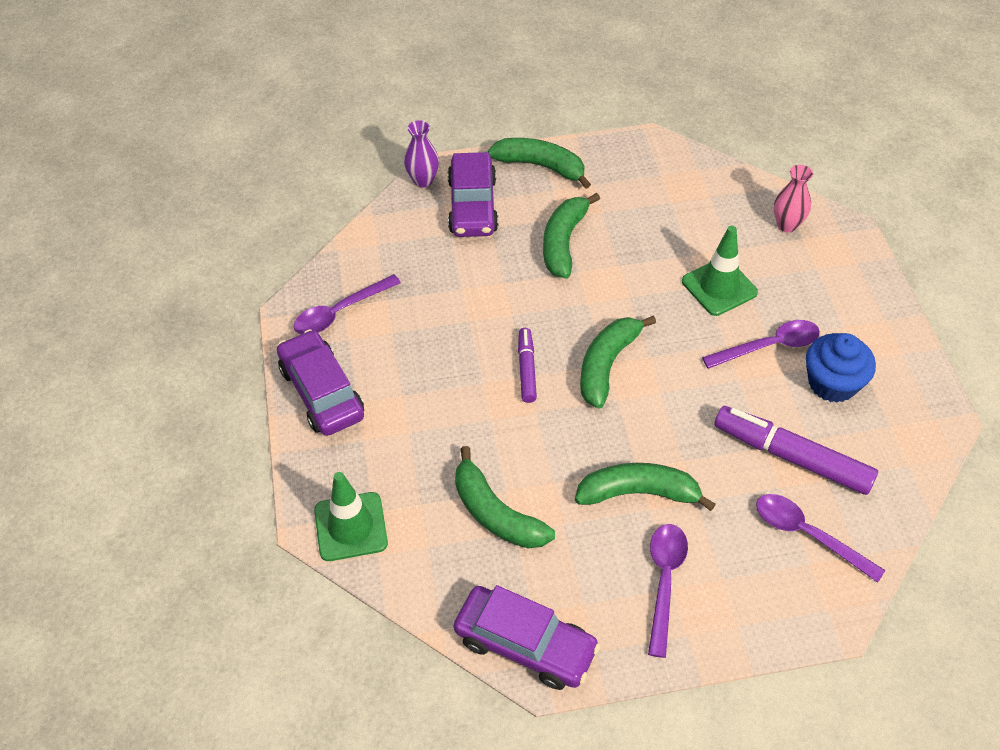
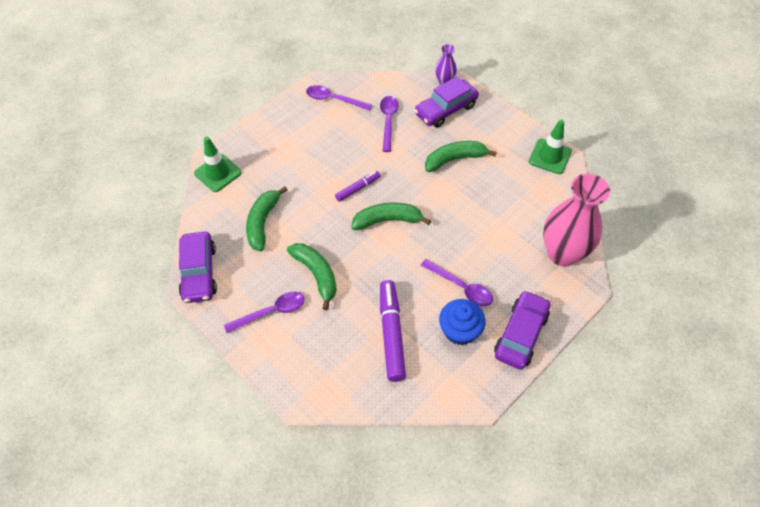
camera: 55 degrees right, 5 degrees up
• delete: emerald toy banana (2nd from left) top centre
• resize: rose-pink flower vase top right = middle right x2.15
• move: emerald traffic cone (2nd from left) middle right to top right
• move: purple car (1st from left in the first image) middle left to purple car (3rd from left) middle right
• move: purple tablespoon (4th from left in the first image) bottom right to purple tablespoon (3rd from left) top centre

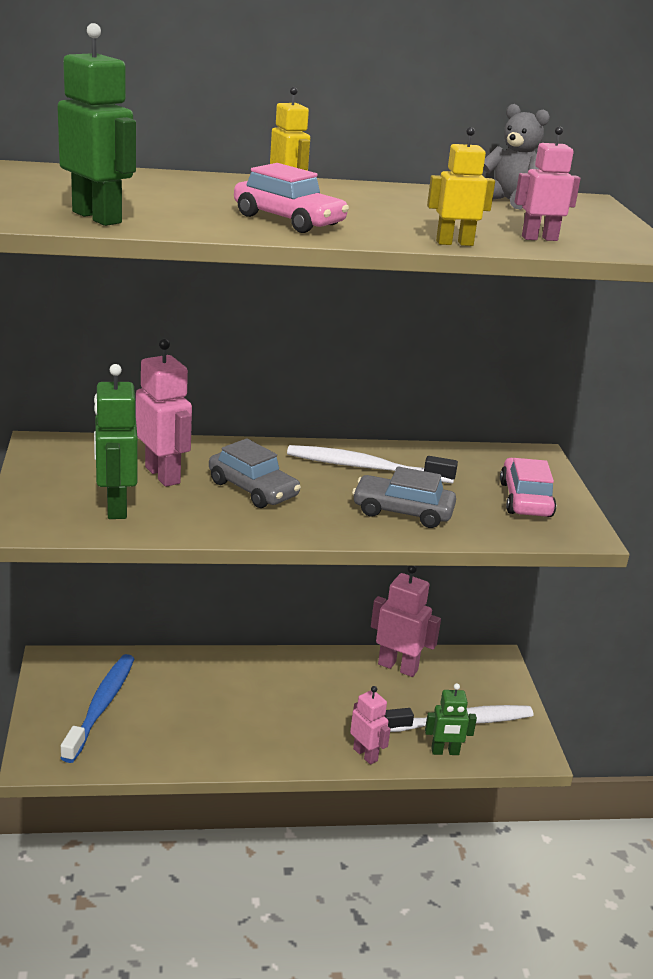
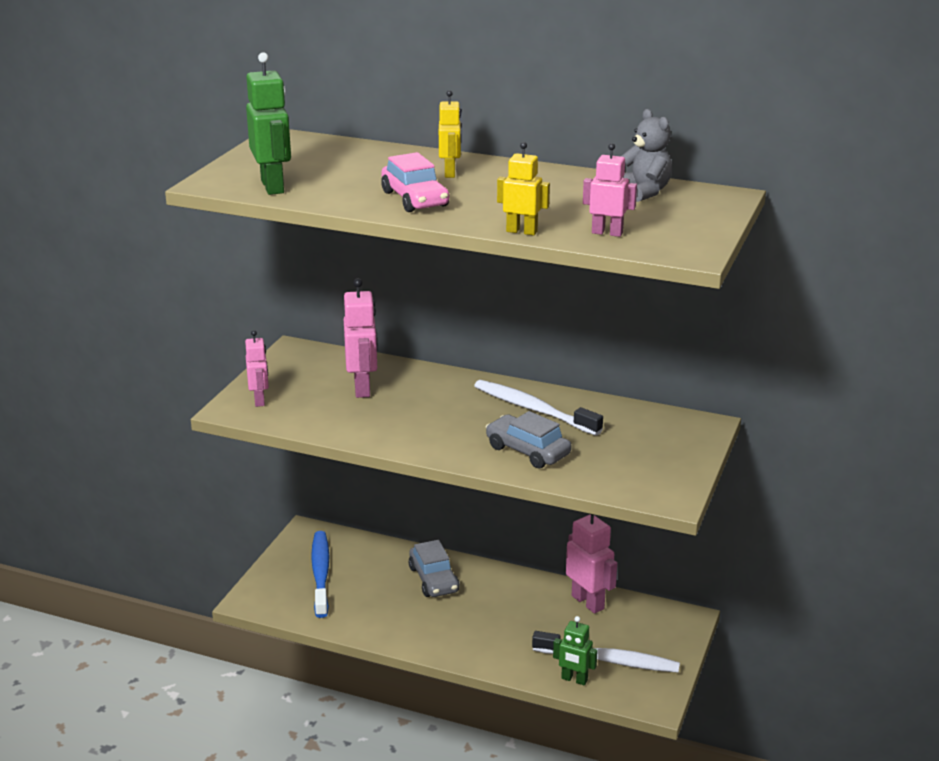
camera: 30 degrees right, 0 degrees up
• delete: emerald robot (2nd from left) middle left
• move: gray car (1st from left) centre to bottom centre
• delete: rose-pink car (2nd from left) middle right
• rotate: royal blue toothbrush bottom left = bottom centre 45 degrees counterclockwise
• move: rose-pink robot (2nd from left in the first image) bottom centre to rose-pink robot (1st from left) middle left

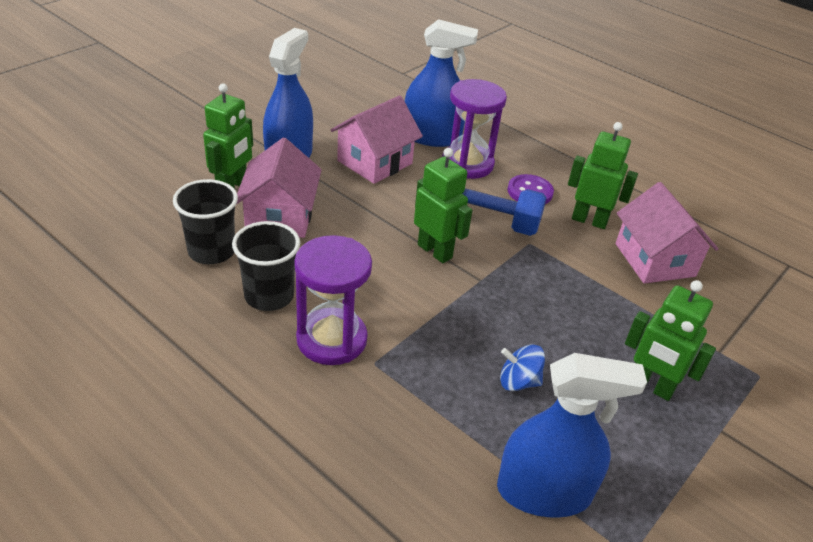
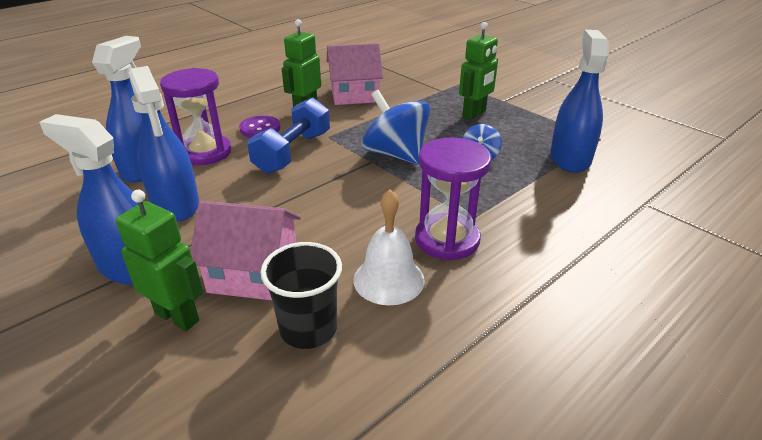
camera: 80 degrees left, 5 degrees down
• replace: rose-pink toy house (2nd from left) top centre to royal blue sprayer (3rd from left) top left
• delete: emerald robot (2nd from left) centre
• replace: black beaker (2nd from left) middle left to snow-white bell centre
• insert: royal blue spinning top (1st from left) top centre

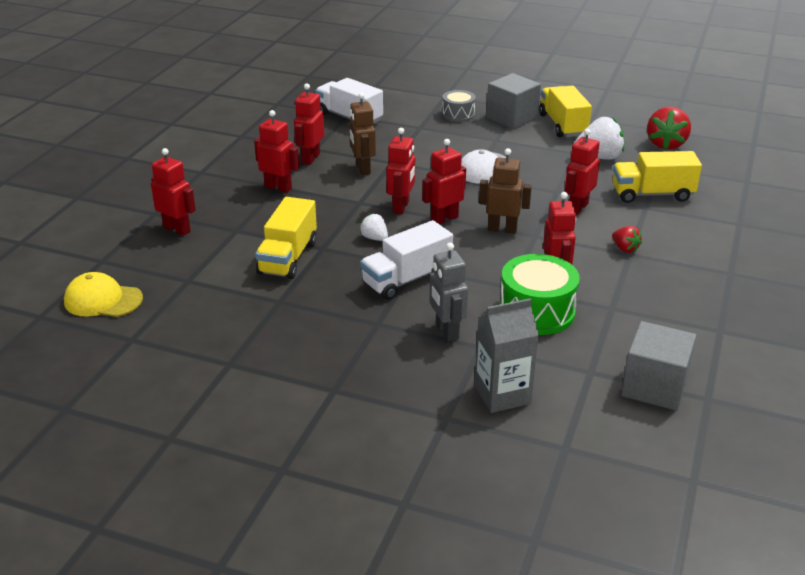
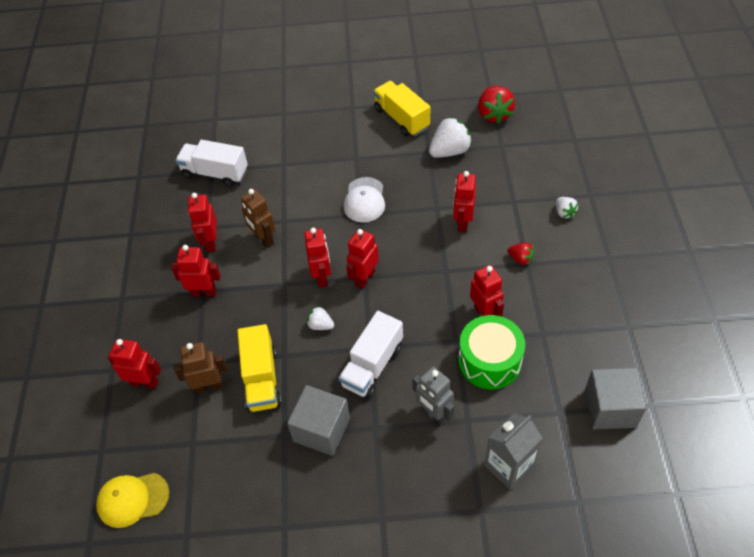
camera: 20 degrees left, 20 degrees up
• move: gray cube (1st from left) top centre to bottom centre
• delete: gray snare drum top centre
• move: dark brown robot (2nd from left in the first image) top centre to dark brown robot (1st from left) middle left
• delete: bright yellow lorry (3rd from left) top right
• insert: snow-white berry (3rd from left) middle right

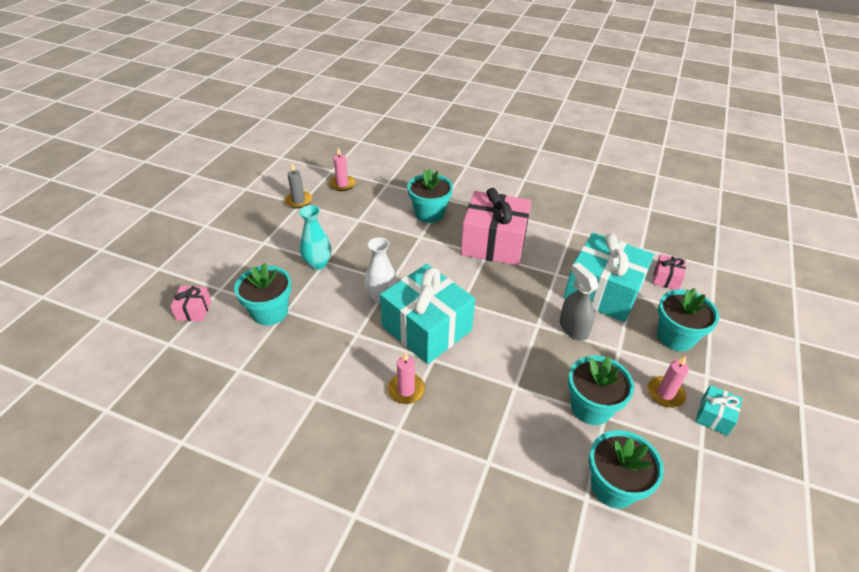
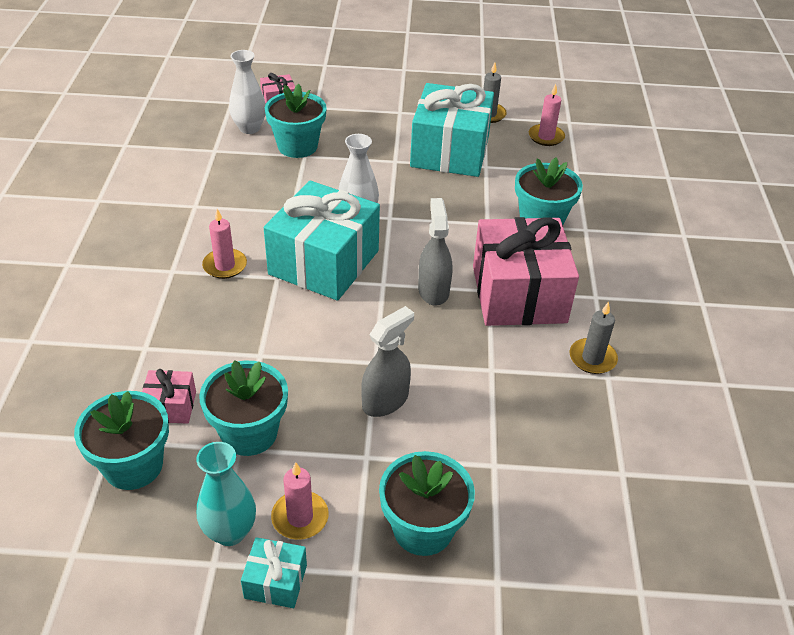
camera: 70 degrees right, 0 degrees up
• move: turquoise flower vase centre to bottom left
• move: turquoise present (2nd from left in the first image) middle right to turquoise present (3rd from left) top centre
• move: rose-pink present (3rd from left in the first image) middle right to rose-pink present (1st from left) middle left
• insert: snow-white flower vase (1st from left) top left
• insert: gray sprayer (2nd from left) centre
• insert: gray candle (2nd from left) middle right

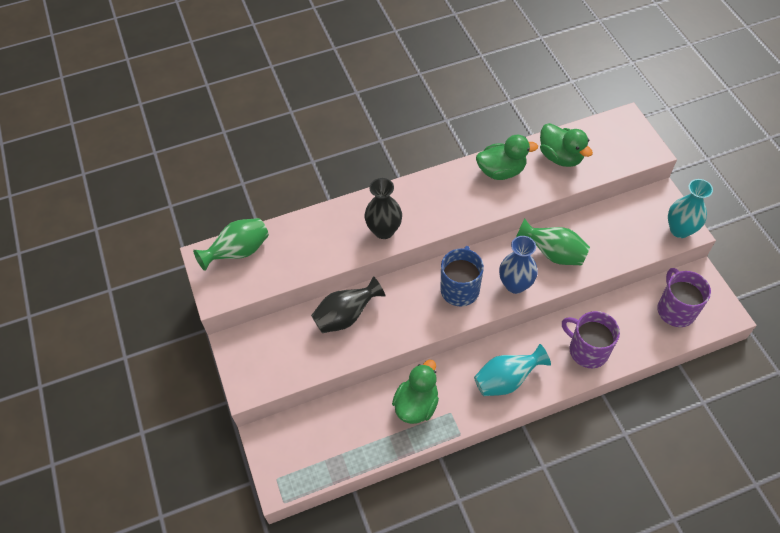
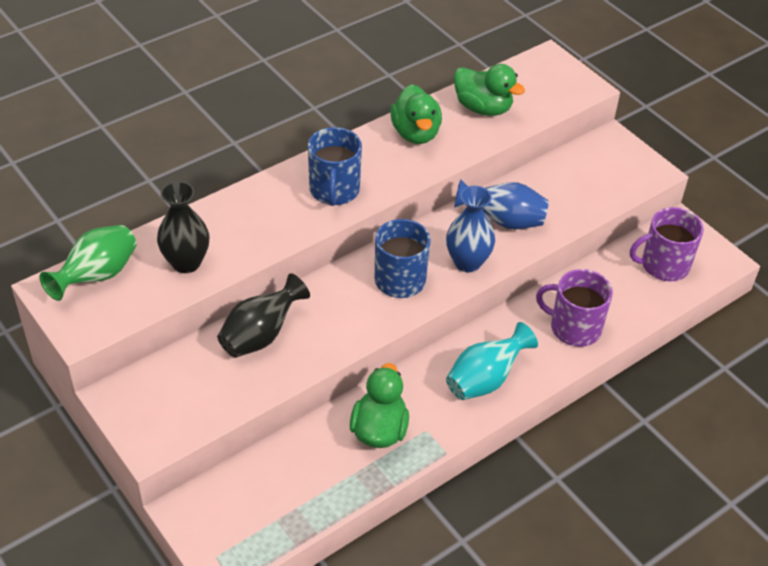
camera: 20 degrees left, 10 degrees down
• rotate: emerald duck (2nd from left) top centre = top centre 105 degrees clockwise
• move: black flower vase (2nd from left in the first image) centre to black flower vase (1st from left) middle left
• delete: turquoise flower vase (2nd from left) middle right
• recolor: emerald flower vase (2nd from left) middle right to royal blue flower vase (2nd from left) centre
• rotate: purple mug (2nd from left) middle right = middle right 75 degrees counterclockwise
• insert: royal blue mug (1st from left) top centre

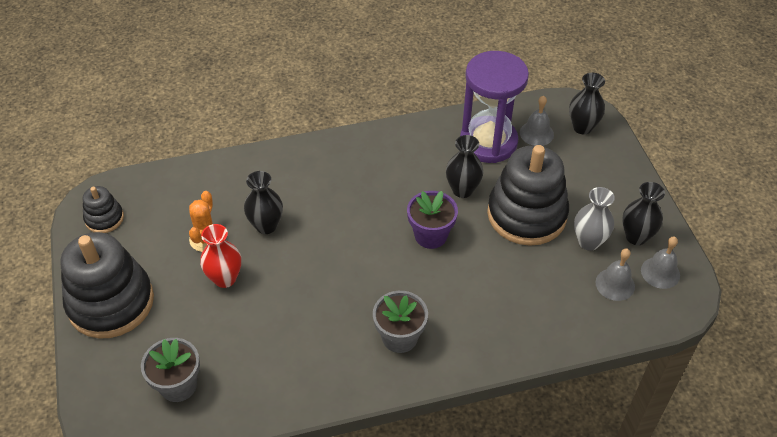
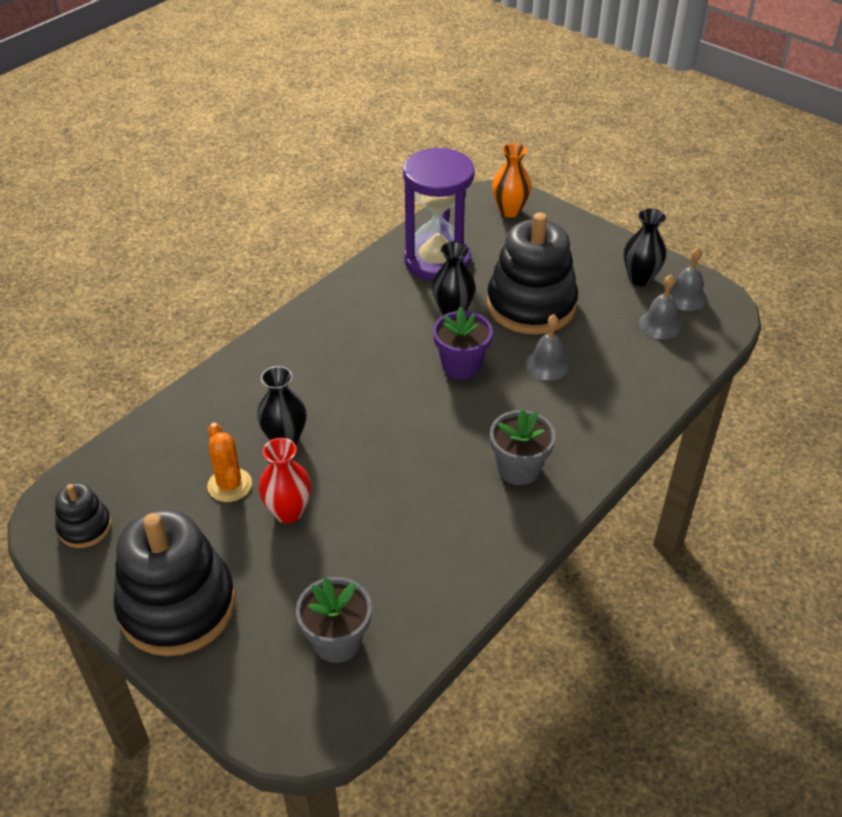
camera: 35 degrees left, 5 degrees down
• recolor: black flower vase (3rd from left) top right to orange-coloured flower vase top centre
• move: gray bell (1st from left) top right to centre
• delete: gray flower vase middle right

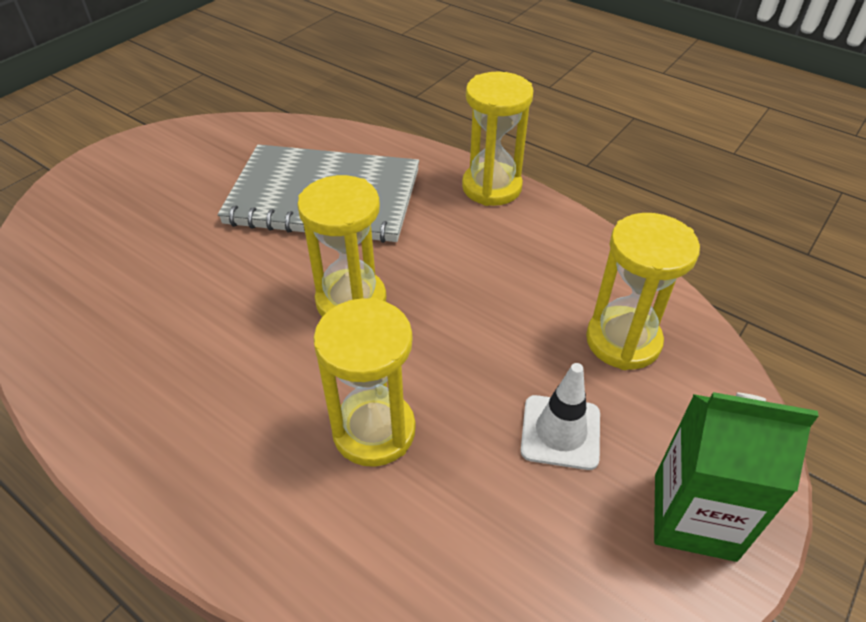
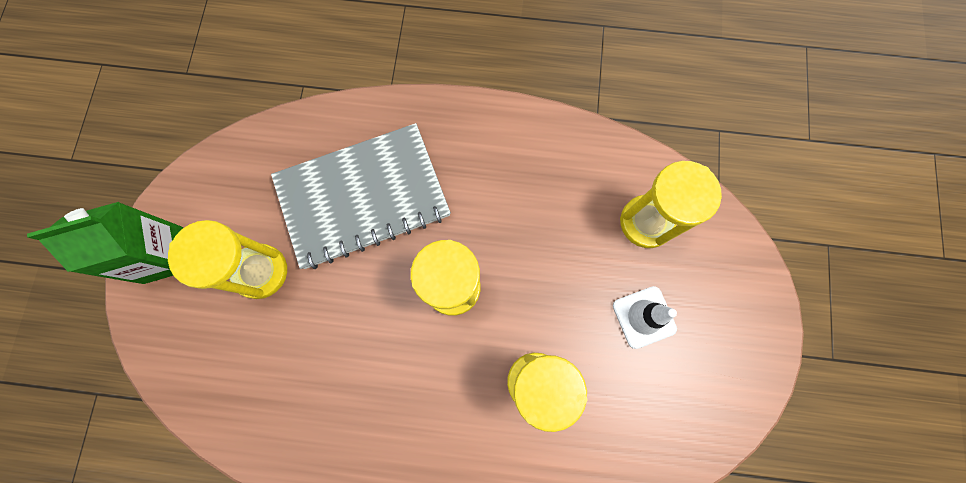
camera: 30 degrees left, 30 degrees up
• move: bright yellow hourglass (3rd from left in the first image) top centre to bright yellow hourglass (1st from left) middle left
• move: emerald juice carton bottom right to middle left

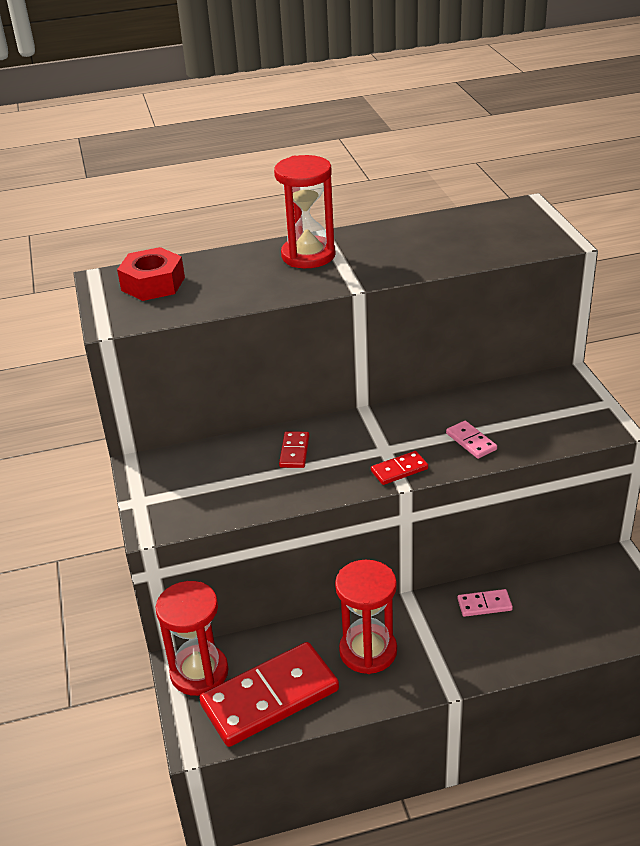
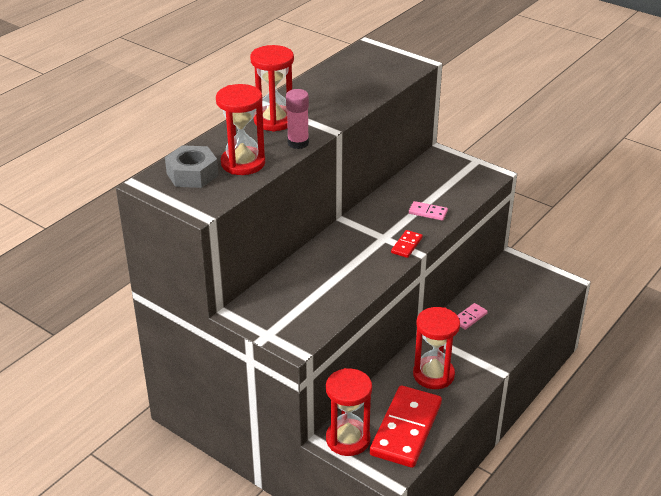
camera: 40 degrees left, 0 degrees up
• recolor: scarlet nut top left to gray nut middle left
• delete: scarlet domino piece (2nd from left) centre
• insert: scarlet hourglass (1st from left) top centre
• insert: rose-pink stick of glue top centre

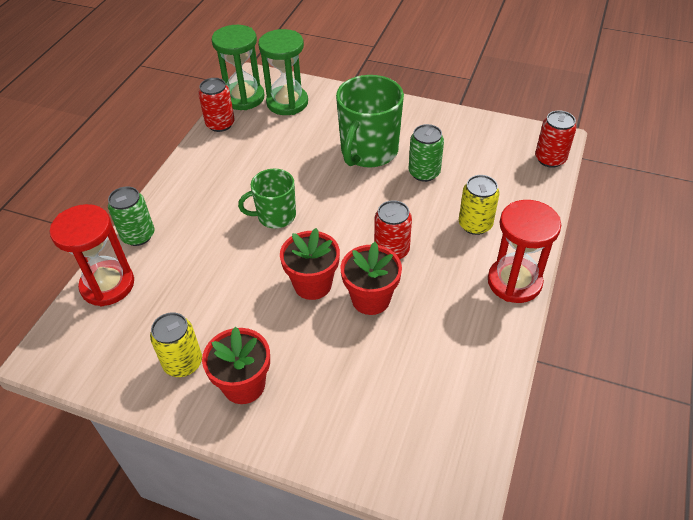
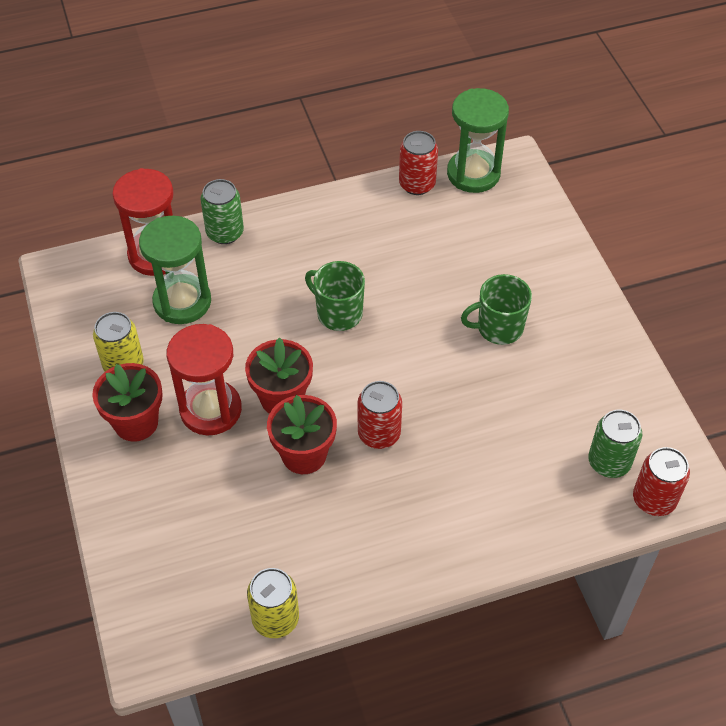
camera: 50 degrees right, 5 degrees up
• move: emerald hourglass (2nd from left in the first image) top centre to emerald hourglass (1st from left) middle left
• resize: emerald mug (2nd from left) top centre = middle right x0.61
• move: emerald tin (2nd from left) top centre to middle right
• move: bright yellow tin (2nd from left) middle right to bottom centre
• move: scarlet hourglass (2nd from left) middle right to middle left

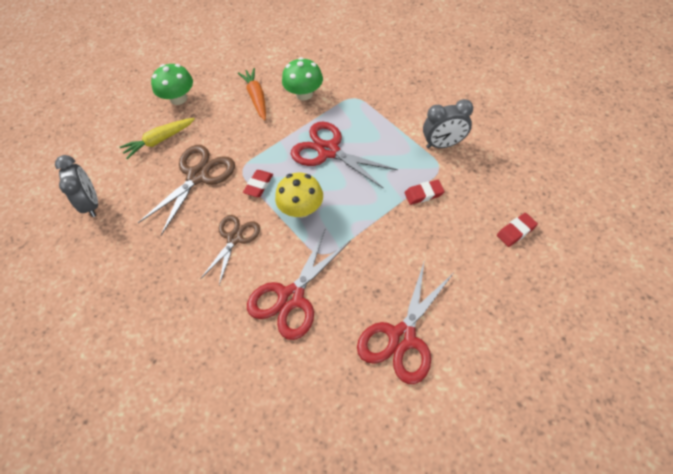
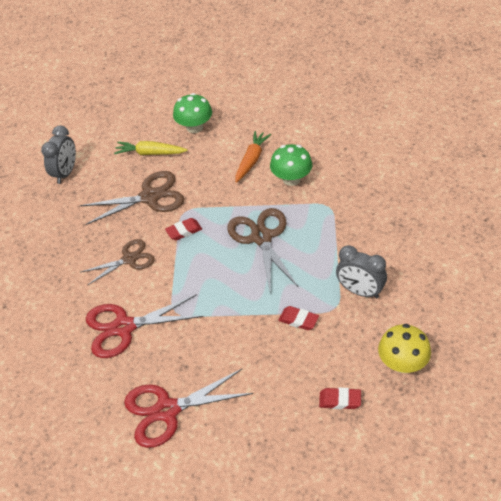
camera: 40 degrees right, 10 degrees down
• recolor: scarlet scissors (2nd from left) top centre to dark brown scissors (3rd from left) centre
• move: bright yellow fungus centre to bottom right

